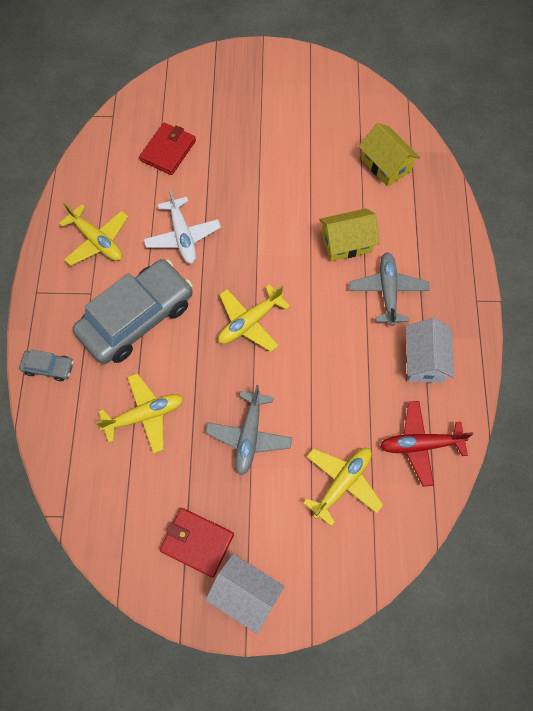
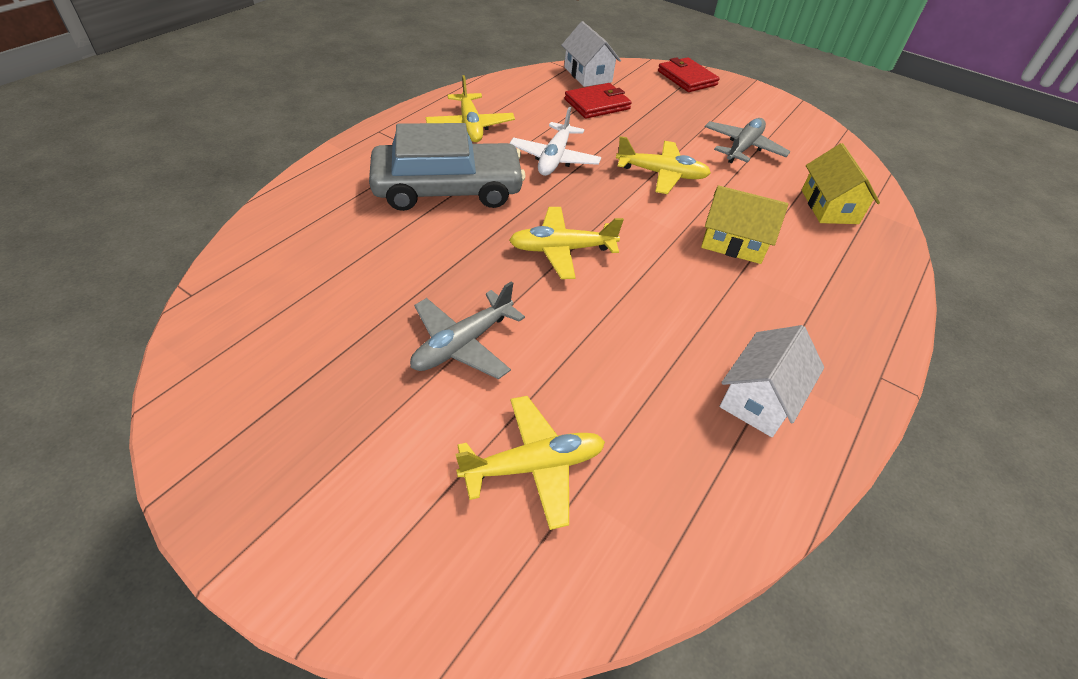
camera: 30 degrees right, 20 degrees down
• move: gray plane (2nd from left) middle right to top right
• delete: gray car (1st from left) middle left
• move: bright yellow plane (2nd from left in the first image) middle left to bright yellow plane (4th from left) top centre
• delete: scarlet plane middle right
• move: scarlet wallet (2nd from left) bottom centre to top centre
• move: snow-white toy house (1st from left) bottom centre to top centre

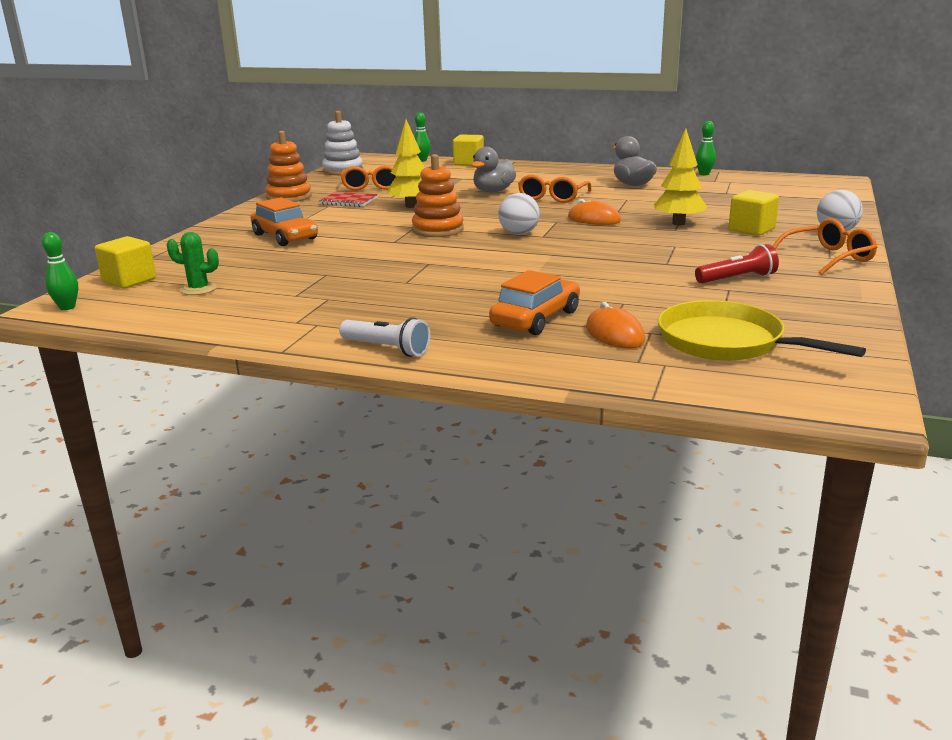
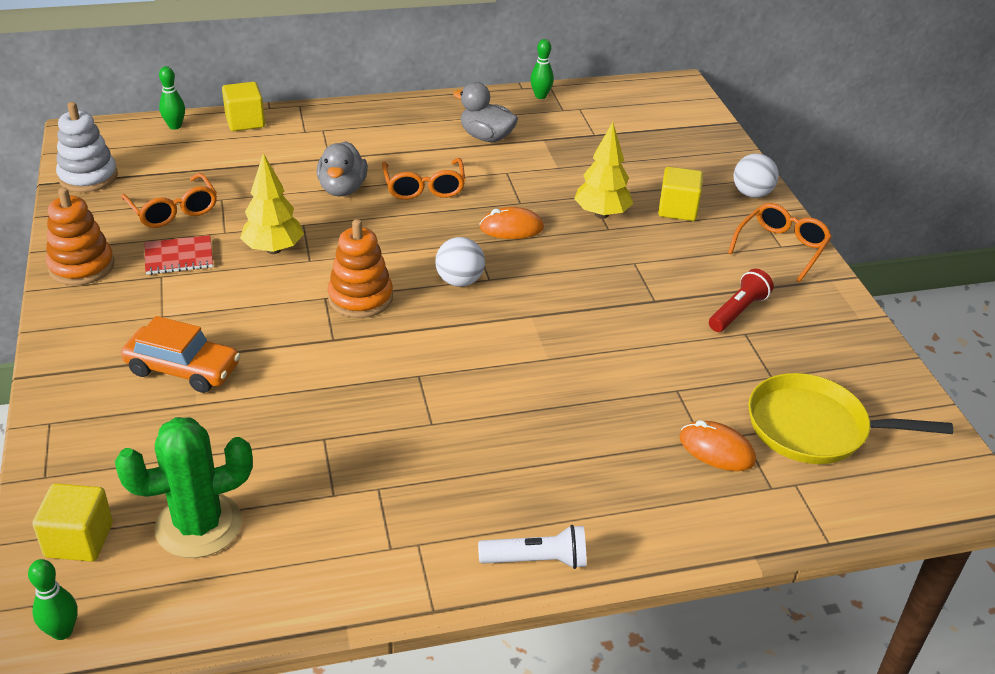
camera: 35 degrees left, 15 degrees up
• resize: emerald saguaro cactus middle left = bottom left x1.83
• delete: orange-coloured car (2nd from left) centre

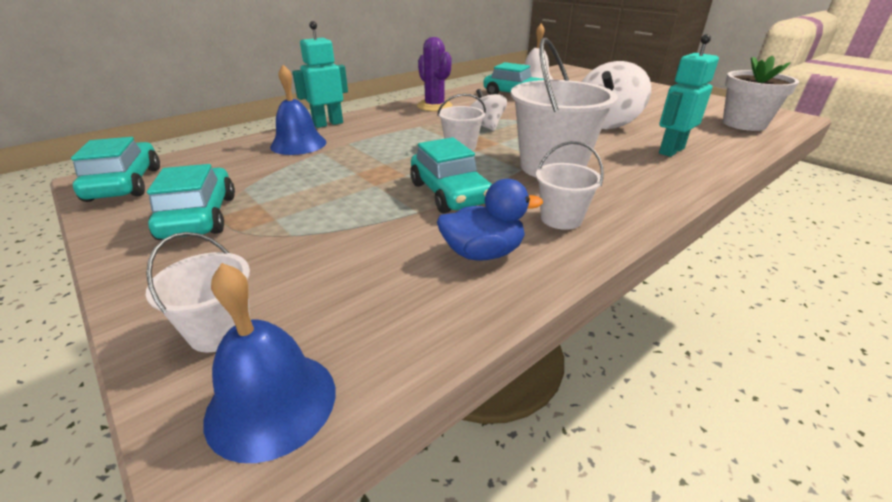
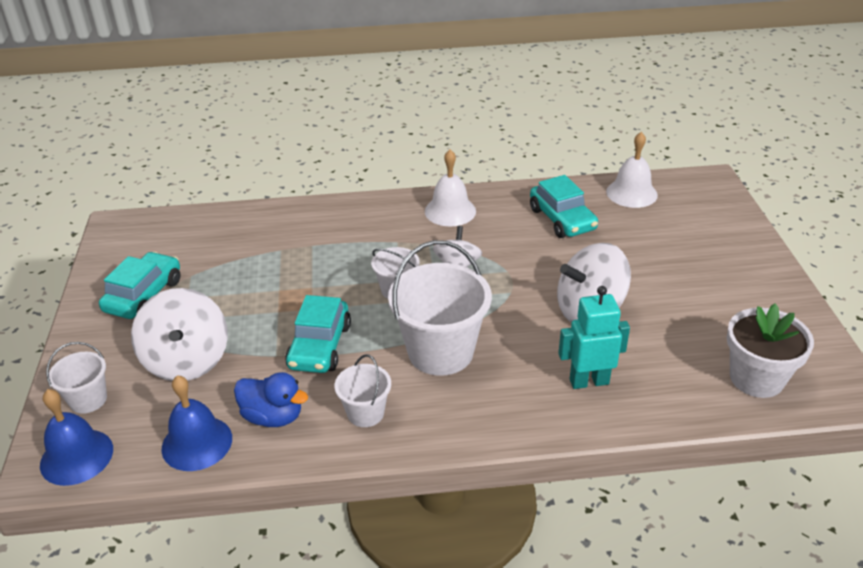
camera: 35 degrees right, 5 degrees up
• delete: turquoise robot (1st from left) top centre
• replace: purple saguaro cactus top centre to snow-white bell (1st from left) top centre
• move: royal blue bell (2nd from left) top centre to bottom left
• delete: turquoise car (1st from left) middle left
• insert: snow-white spinning top (1st from left) middle left

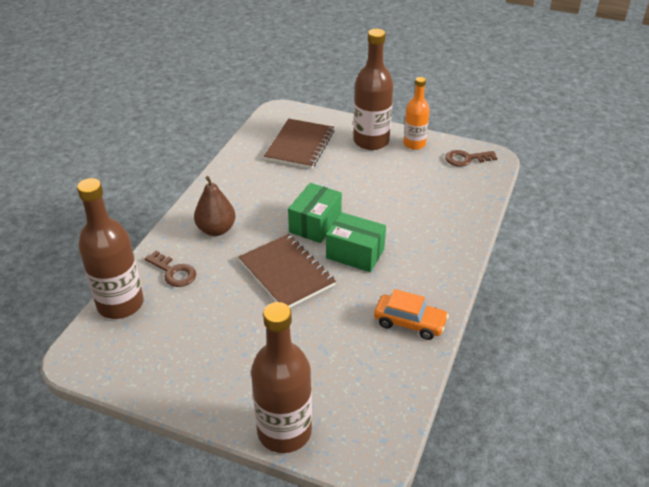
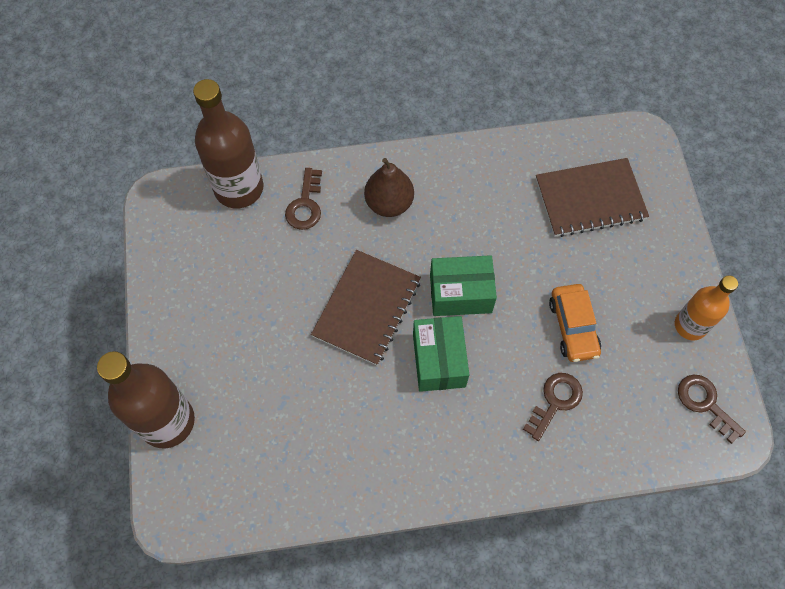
camera: 60 degrees right, 25 degrees up
• delete: dark brown drink bottle (3rd from left) top centre
• move: orange-coloured car centre to middle right
• insert: dark brown door key (2nd from left) bottom right

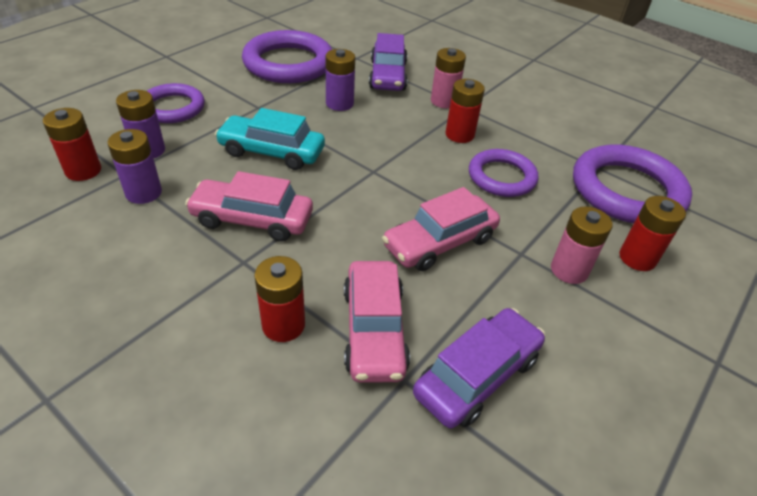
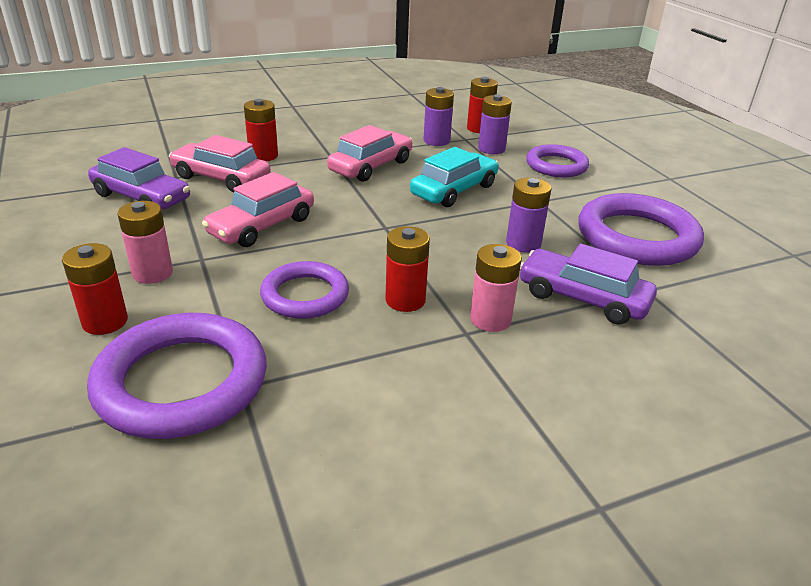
camera: 120 degrees right, 10 degrees down
• rotate: rose-pink car (3rd from left in the first image) centre = middle left 135 degrees counterclockwise
• rotate: purple car (2nd from left in the first image) bottom centre = top left 45 degrees counterclockwise

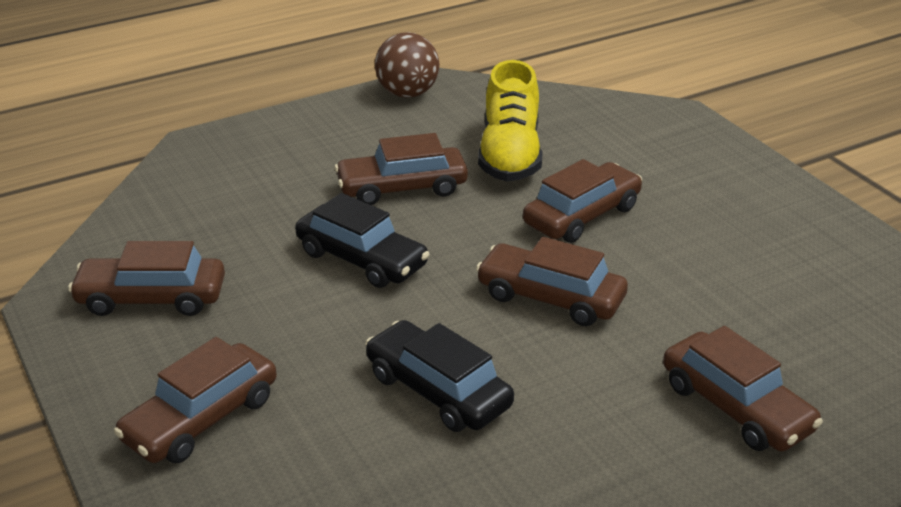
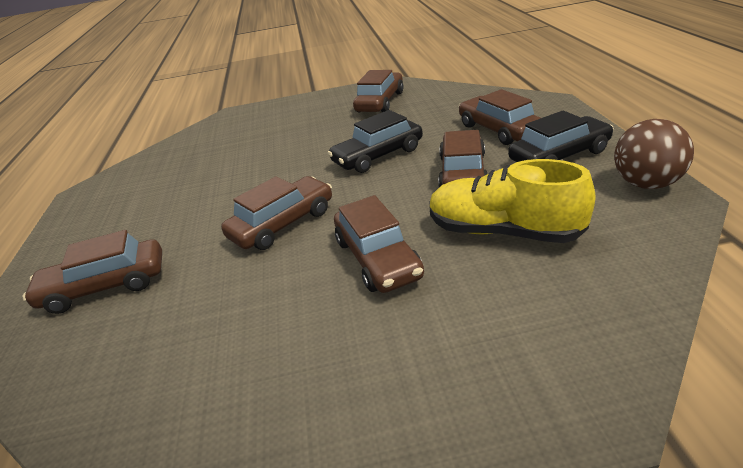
camera: 115 degrees right, 0 degrees up
• move: black car (2nd from left) bottom centre to top right
• move: dark brown car (2nd from left in the first image) bottom left to dark brown car (6th from left) top right

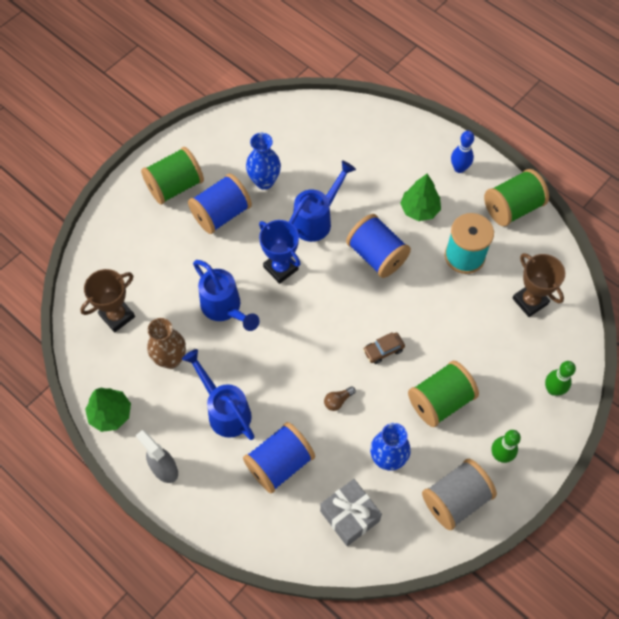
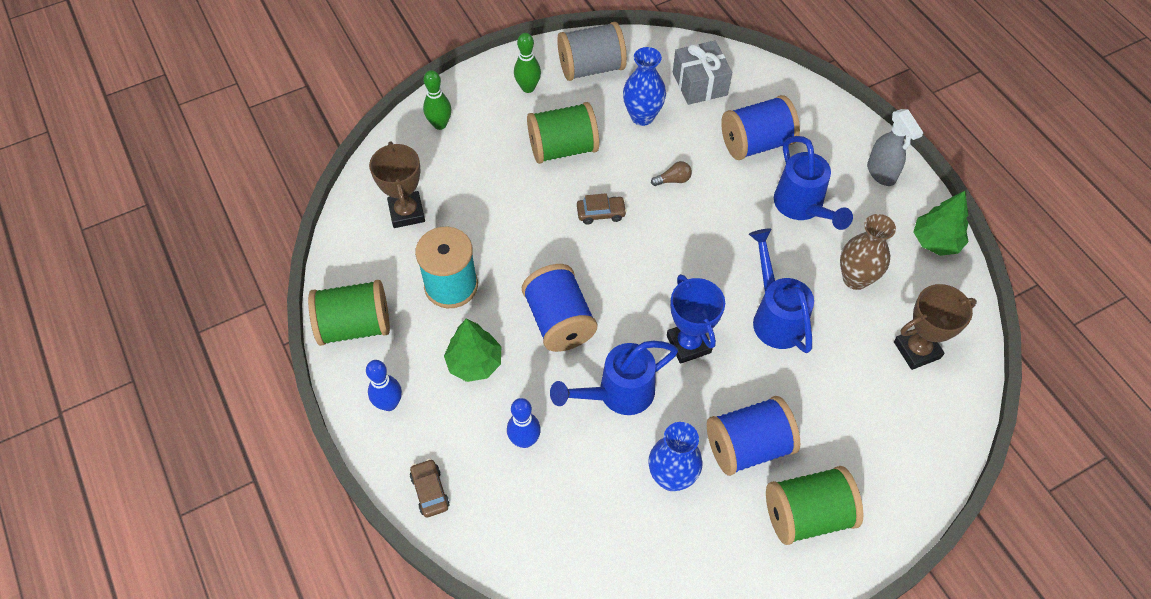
camera: 160 degrees left, 5 degrees down
• insert: royal blue bowling pin (2nd from left) bottom centre
• insert: dark brown car (1st from left) bottom centre

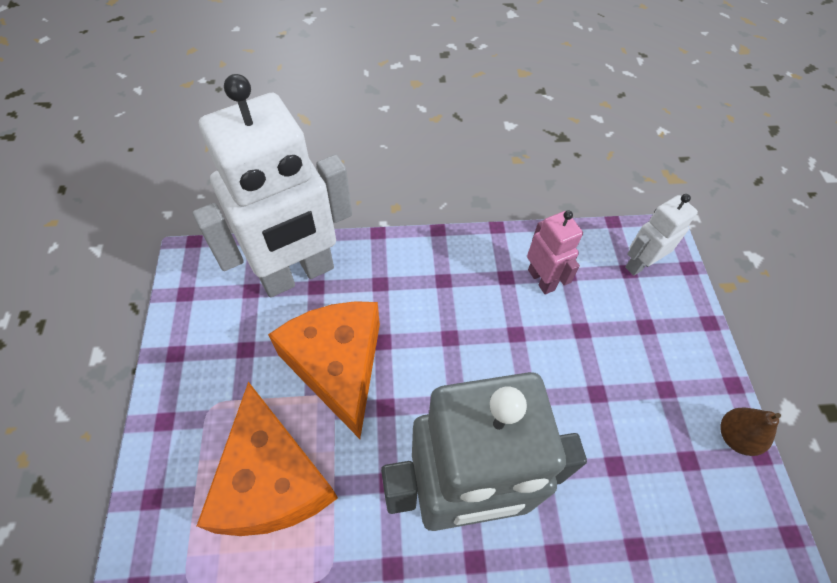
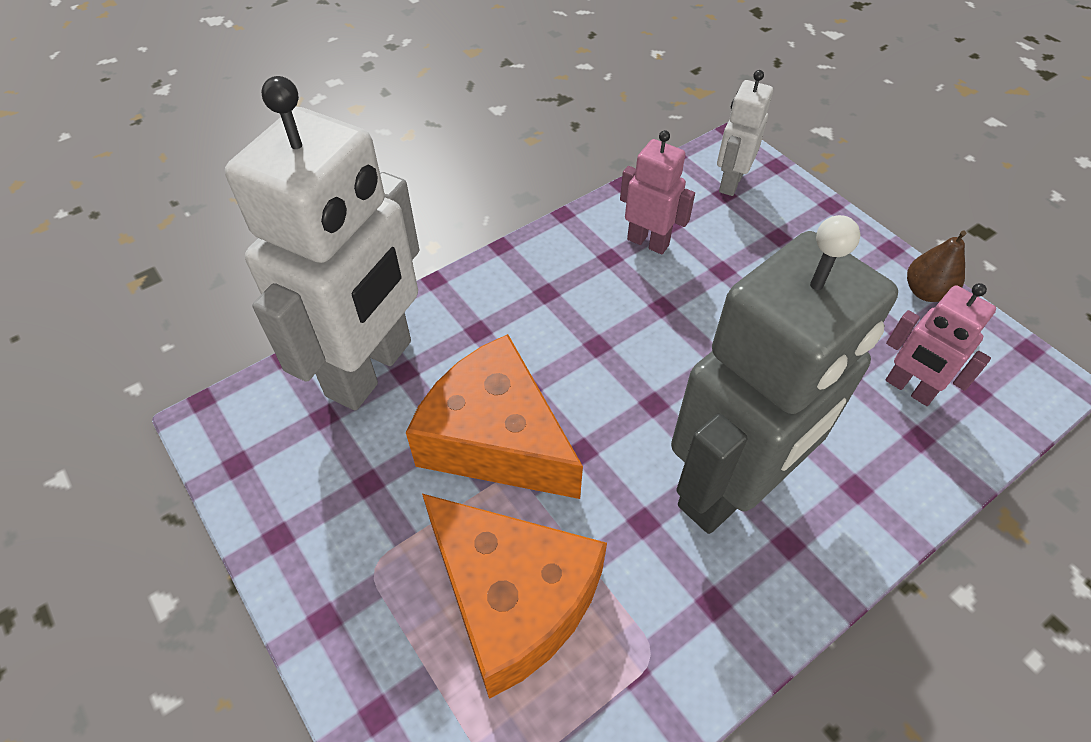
camera: 30 degrees left, 5 degrees down
• insert: rose-pink robot (2nd from left) middle right

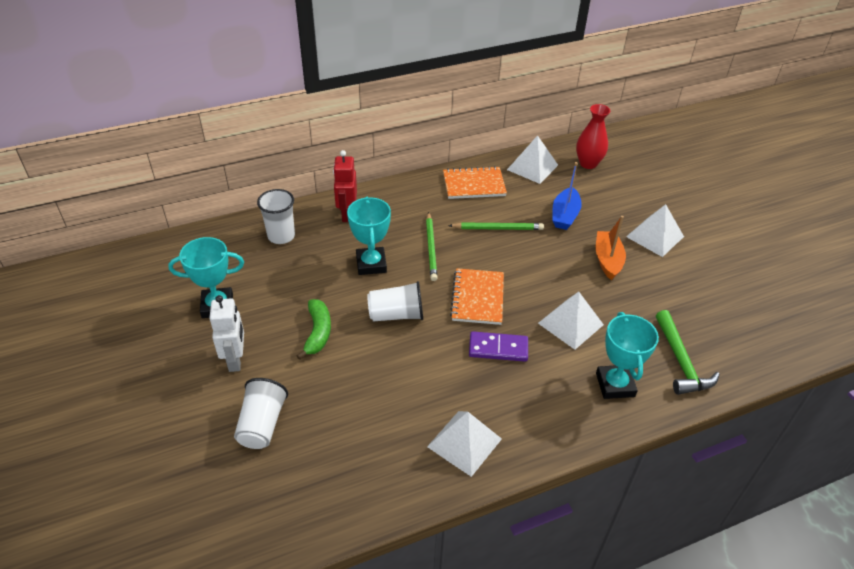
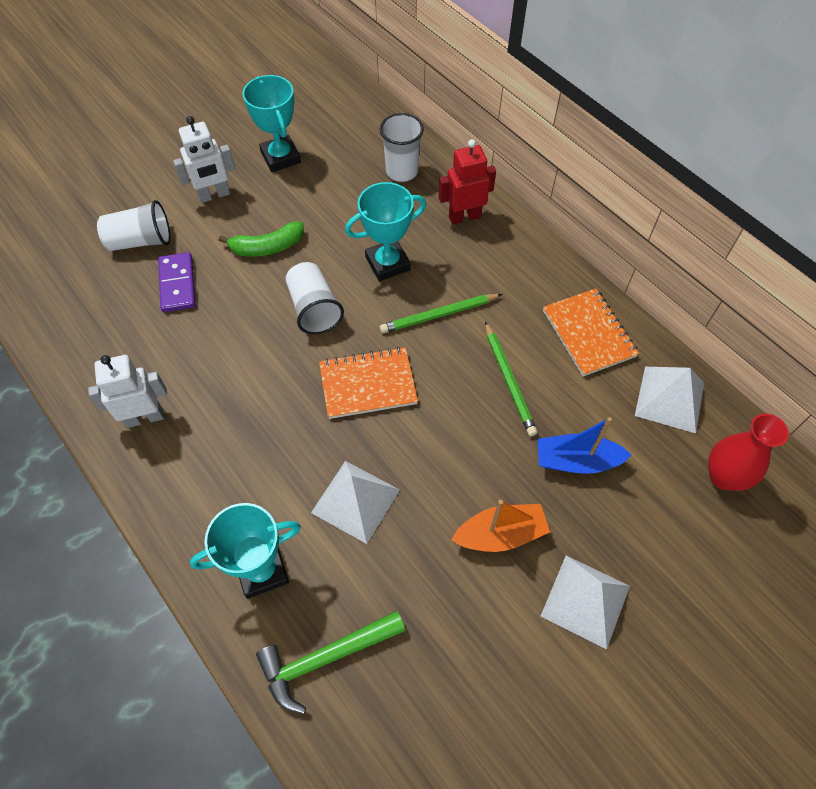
camera: 75 degrees right, 15 degrees up
• move: purple domino piece centre to middle left
• replace: snow-white pyramid (1st from left) bottom centre to snow-white robot (1st from left) middle left

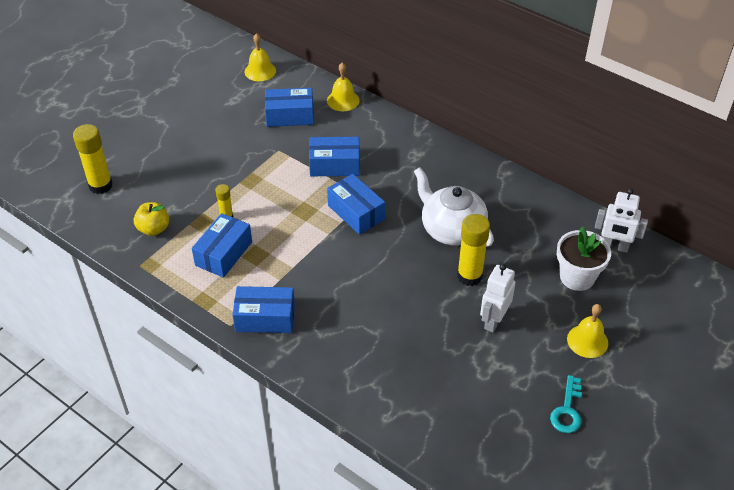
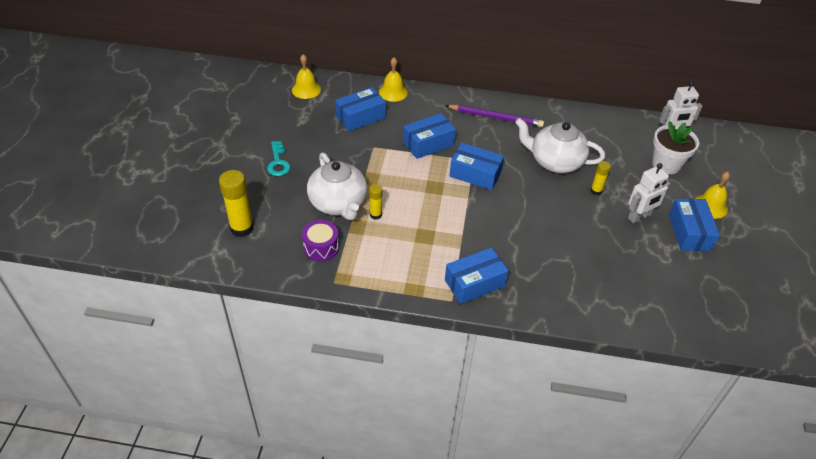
camera: 30 degrees left, 0 degrees up
• replace: bright yellow toy apple middle left to purple snare drum centre
• move: royal blue package (1st from left in the first image) middle left to royal blue package (5th from left) middle right
• resize: bright yellow stick of glue (3rd from left) centre = middle right x0.55
• rotate: snow-white robot (1st from left) middle right = middle right 120 degrees counterclockwise
• move: turquoise door key bottom right to centre
• insert: purple wooden pencil top centre
• insert: snow-white china teapot (1st from left) centre

